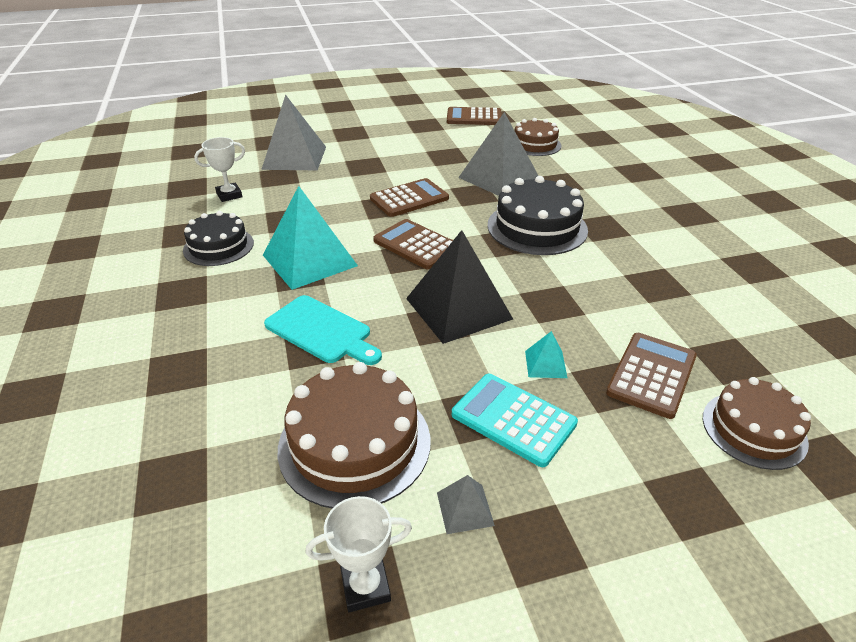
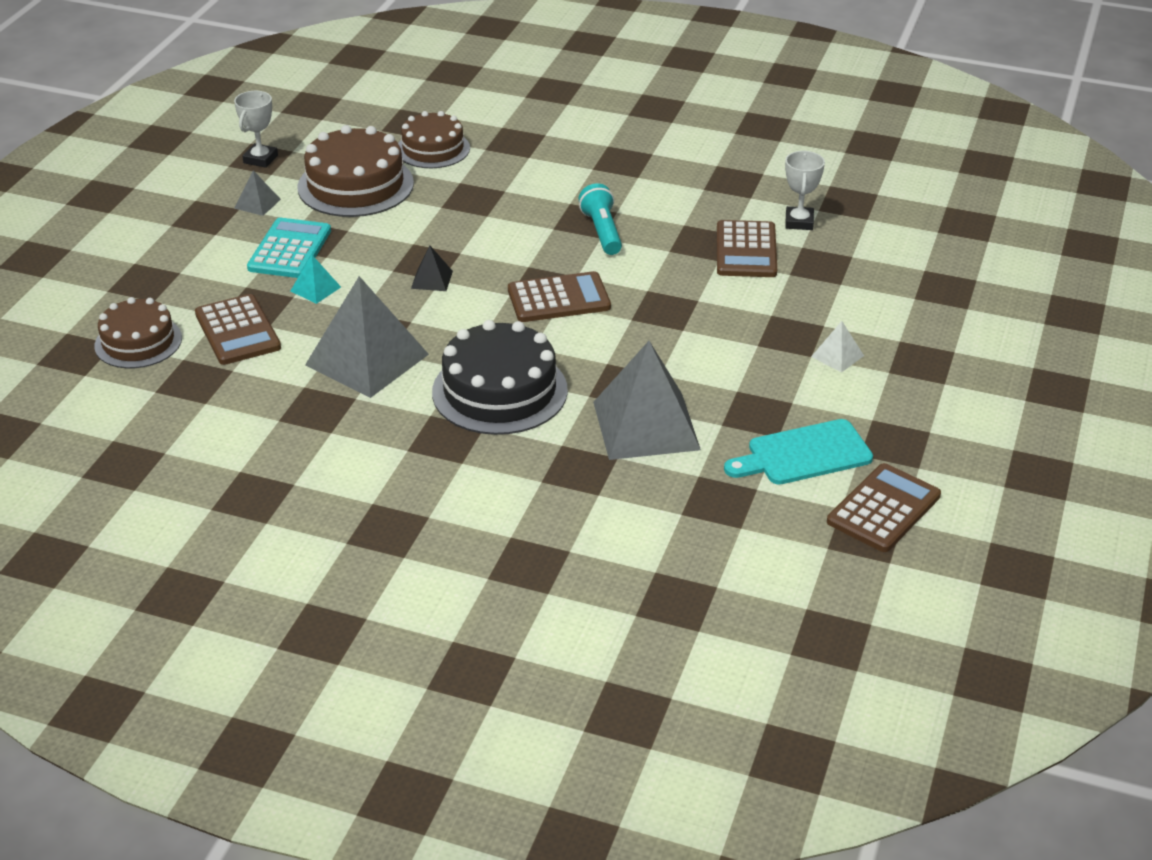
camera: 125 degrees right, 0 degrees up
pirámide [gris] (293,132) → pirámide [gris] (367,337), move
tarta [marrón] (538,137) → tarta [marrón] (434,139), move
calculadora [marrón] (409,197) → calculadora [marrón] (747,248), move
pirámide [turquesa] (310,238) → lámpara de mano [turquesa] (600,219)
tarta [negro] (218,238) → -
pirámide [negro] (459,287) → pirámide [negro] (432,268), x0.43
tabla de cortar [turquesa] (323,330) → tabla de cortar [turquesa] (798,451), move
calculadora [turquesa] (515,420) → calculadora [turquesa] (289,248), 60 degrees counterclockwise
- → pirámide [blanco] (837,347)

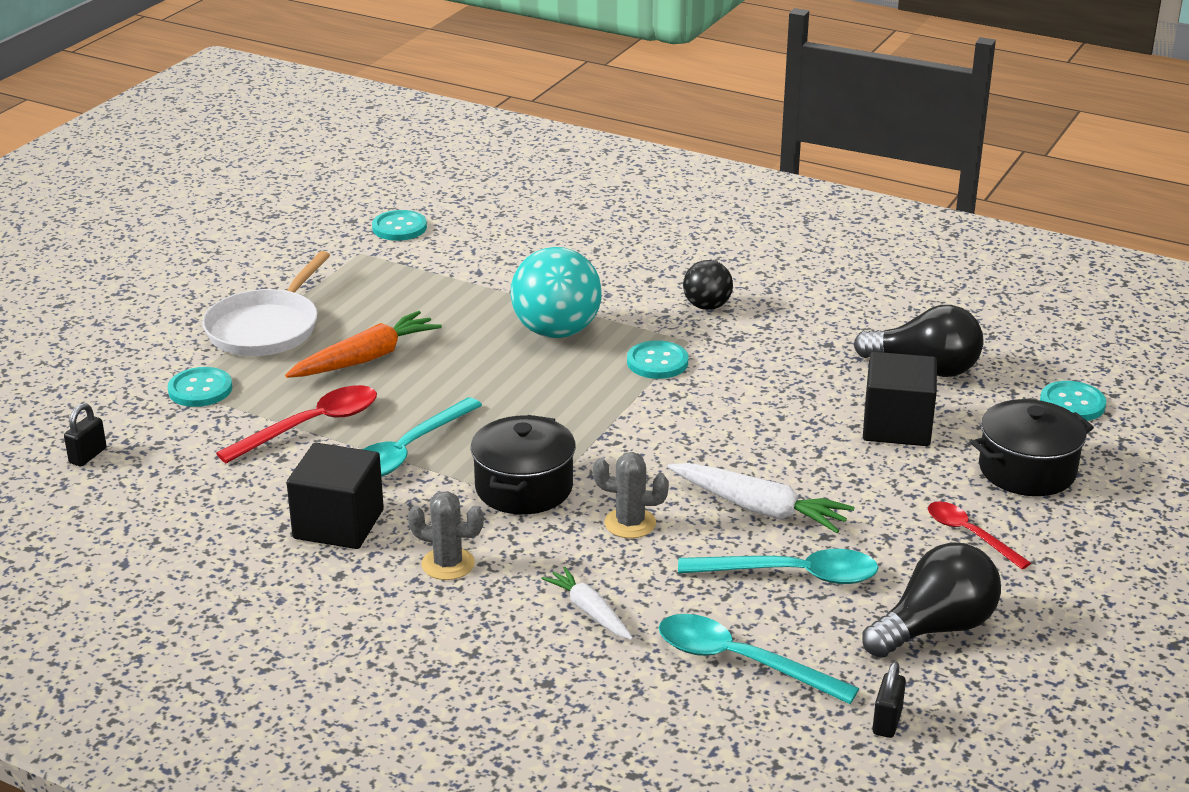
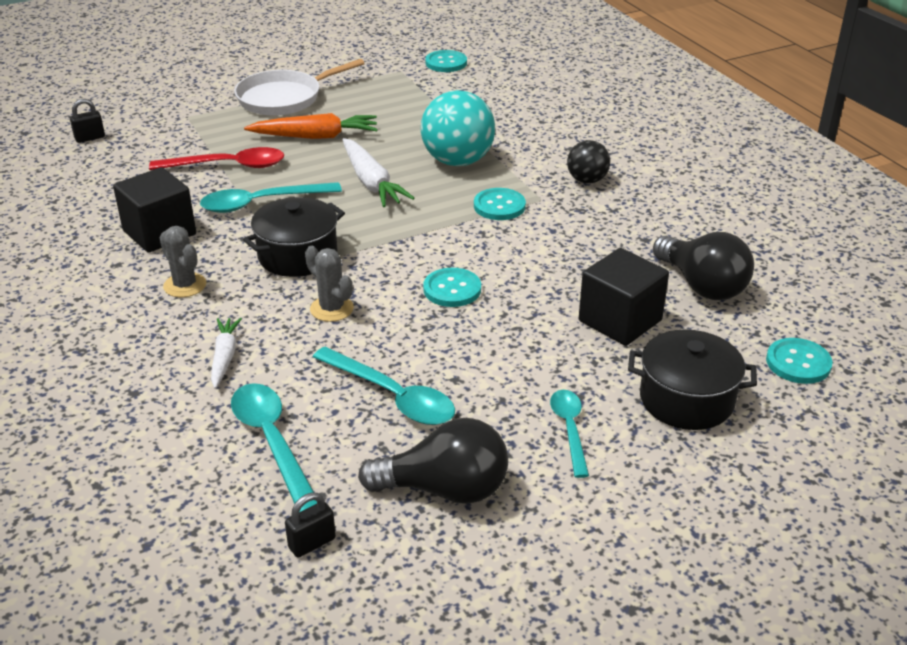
camera: 35 degrees right, 5 degrees up
botón [turquesa] (200,387) → botón [turquesa] (452,287), move
zanahoria [blanco] (761,498) → zanahoria [blanco] (378,172), move
cuchara [rojo] (979,535) → cuchara [turquesa] (569,434)

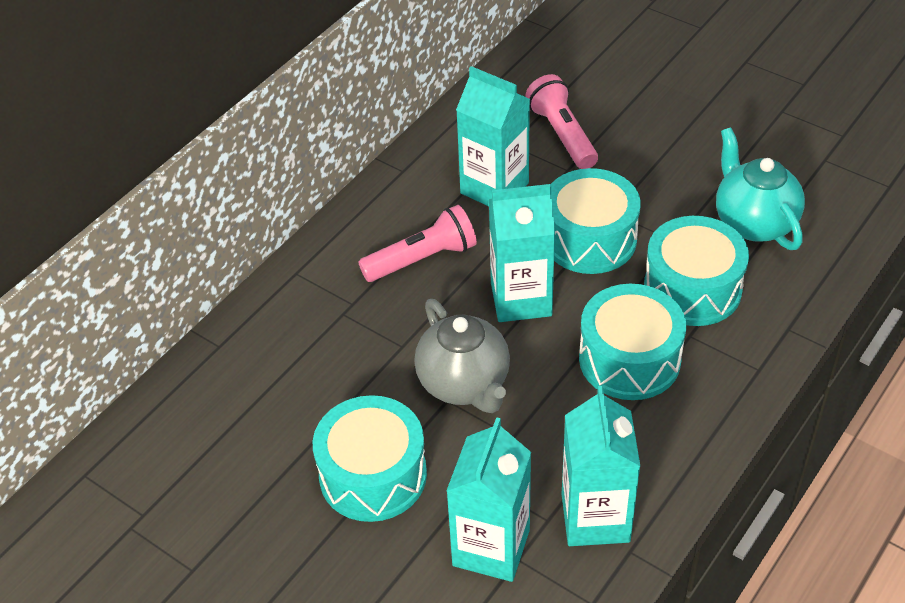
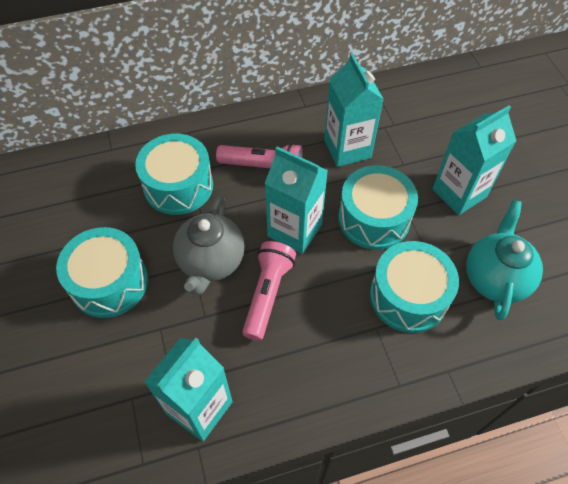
camera: 35 degrees right, 10 degrees up
lámpara de mano [rosa] (561,121) → lámpara de mano [rosa] (269,291), move
tambor [turquesa] (632,342) → tambor [turquesa] (174,174), move
cartón de leche [turquesa] (488,499) → cartón de leche [turquesa] (474,160), move

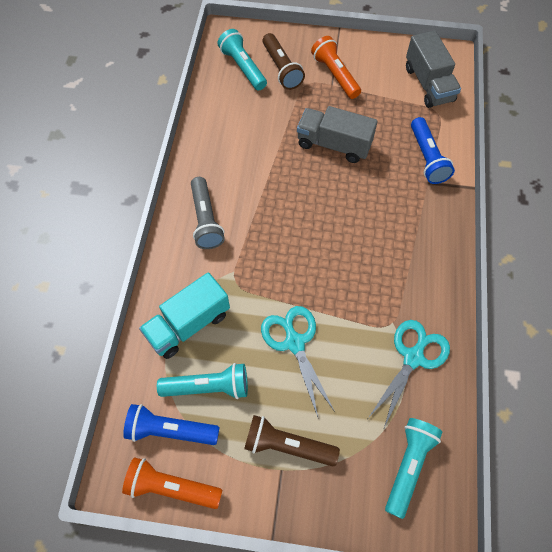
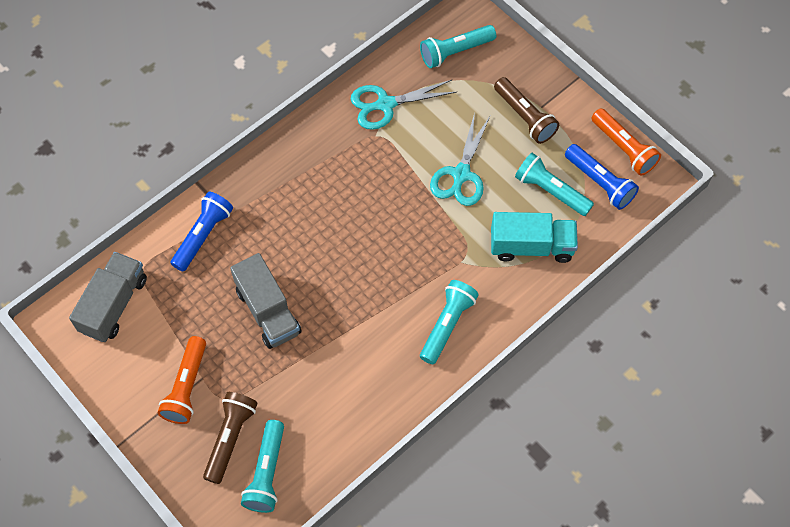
camera: 140 degrees left, 0 degrees up
lámpara de mano [gris] (208,213) → lámpara de mano [turquesa] (449,322)

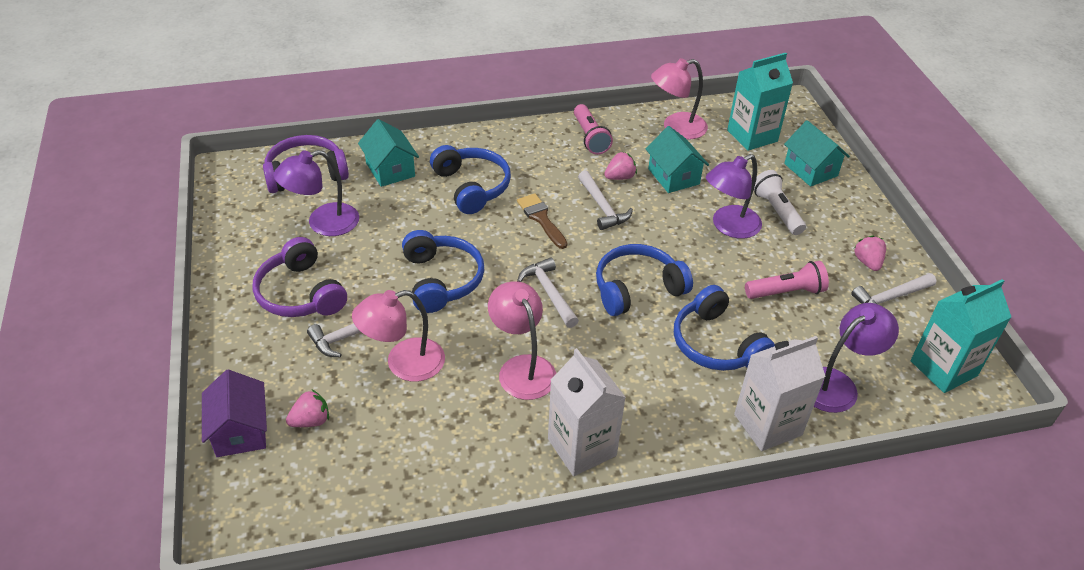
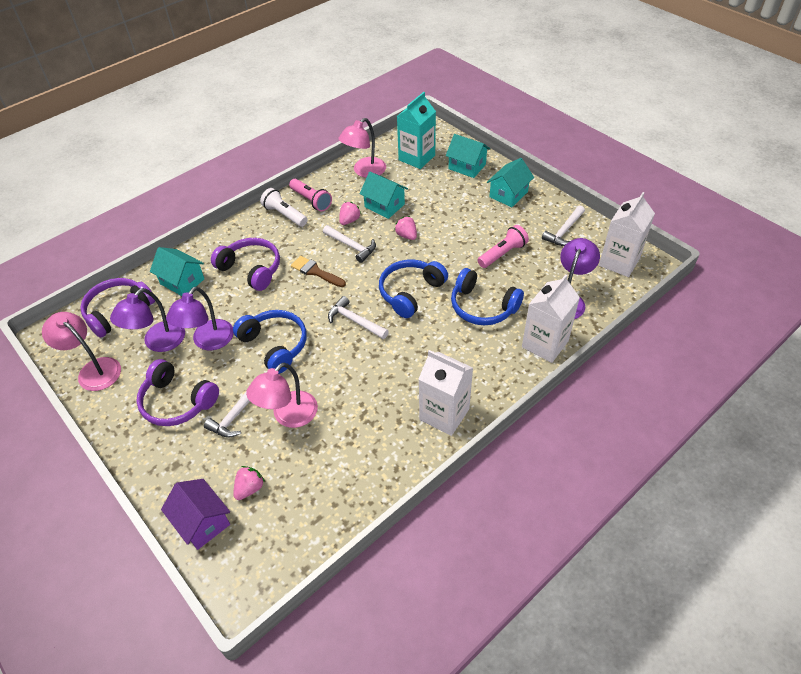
camera: 25 degrees left, 5 degrees up
auriculares [azul] (470,179) → auriculares [morado] (245,264)
lámpara [morado] (734,196) → lámpara [morado] (200,318), move
lámpara de mano [blanco] (780,202) → lámpara de mano [blanco] (283,207), move
fresa [rosa] (869,253) → fresa [rosa] (405,228), move
cartón de leche [turquesa] (960,336) → cartón de leche [blanco] (627,234)
lámpara [rosa] (522,340) → lámpara [rosa] (81,351), move
- → casa [turquesa] (510,182)

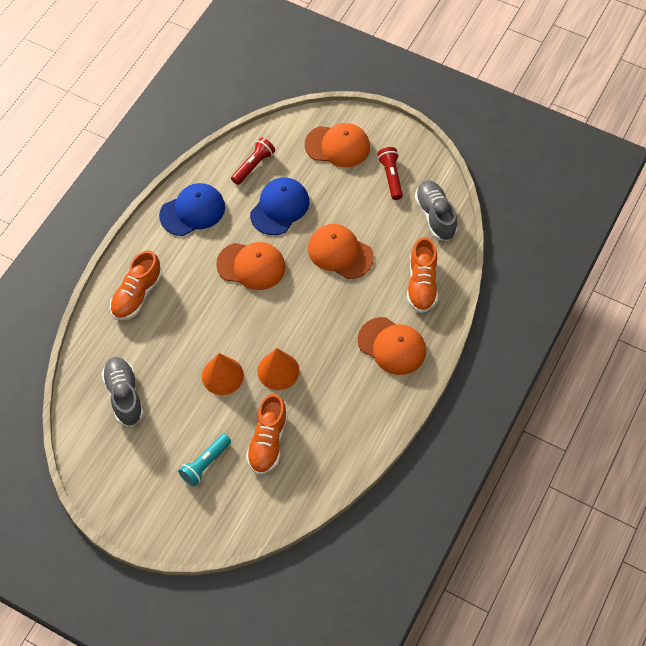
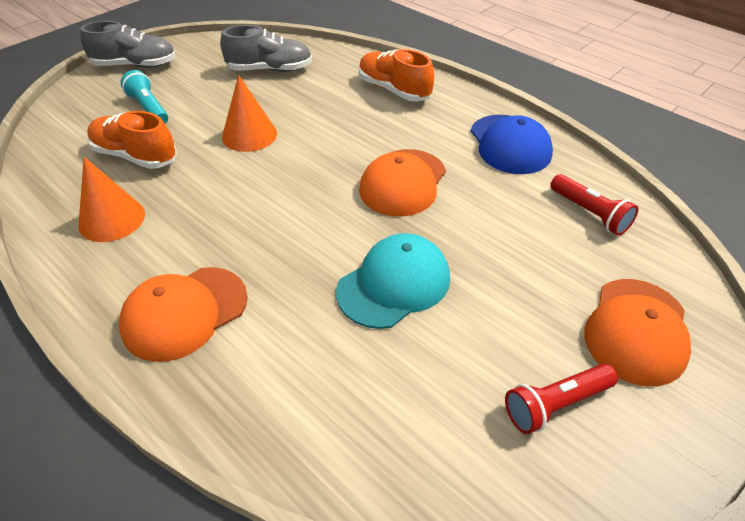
camera: 105 degrees right, 15 degrees down
lámpara de mano [rojo] (390,173) → lámpara de mano [rojo] (561,399), 150 degrees clockwise
gorra [azul] (279,206) → -
zapato [gris] (436,210) → zapato [gris] (128,44), move
gorra [naranja] (341,251) → gorra [turquesa] (393,281)
zapato [naranja] (422,275) → -
cono [naranja] (278,369) → cono [naranja] (111,199), move

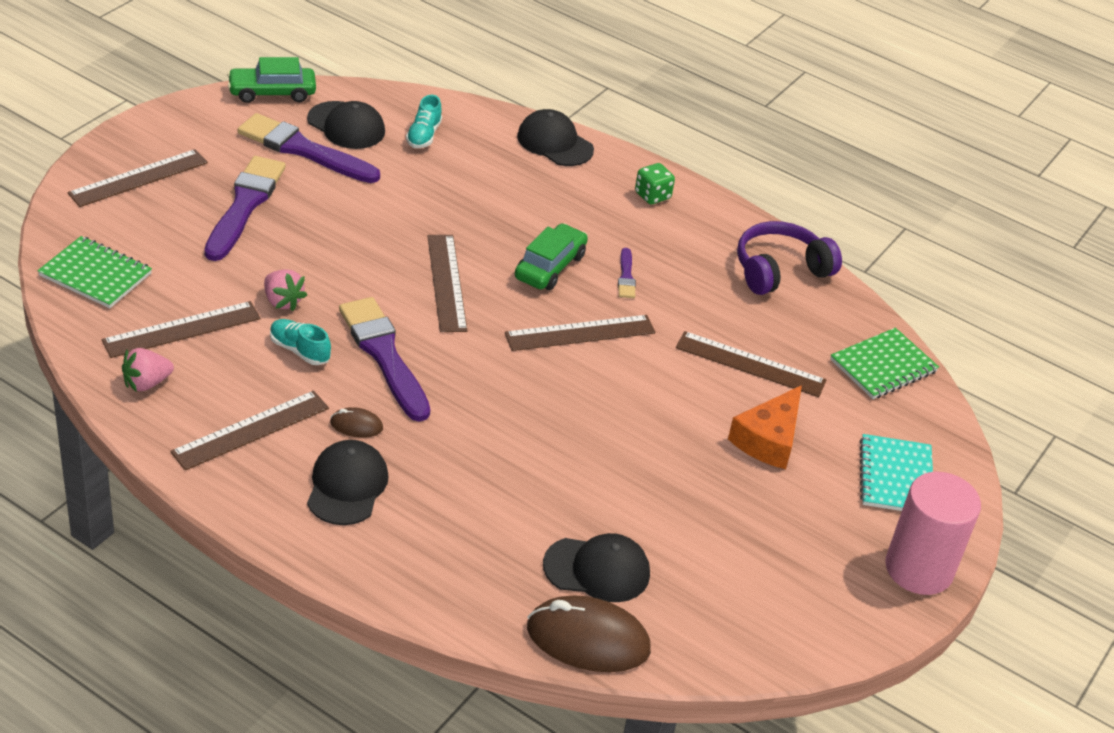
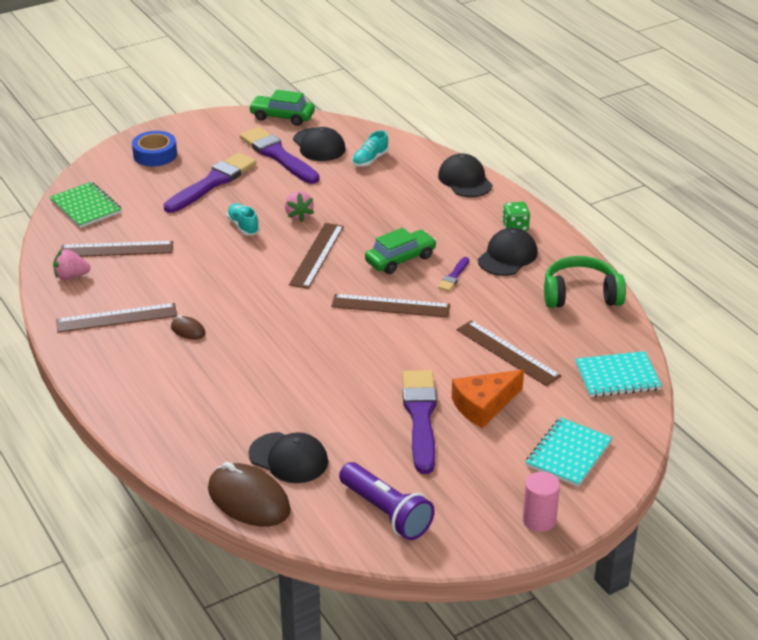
camera: 30 degrees right, 5 degrees down
regla [marrón] (138,178) → cinta adhesiva [azul] (154,149)
auriculares [morado] (789,258) → auriculares [verde] (585,282)
fresa [rosa] (285,290) → fresa [rosa] (299,207), move
pincel [morado] (384,359) → pincel [morado] (419,422), move
zapato [turquesa] (300,342) → zapato [turquesa] (243,219), move
cuaderno [verde] (884,363) → cuaderno [turquesa] (618,374)
gorra [negro] (348,482) → gorra [negro] (508,252), move
cilindro [rosa] (933,533) → cilindro [rosa] (541,502), x0.58
- → lámpara de mano [morado] (387,501)

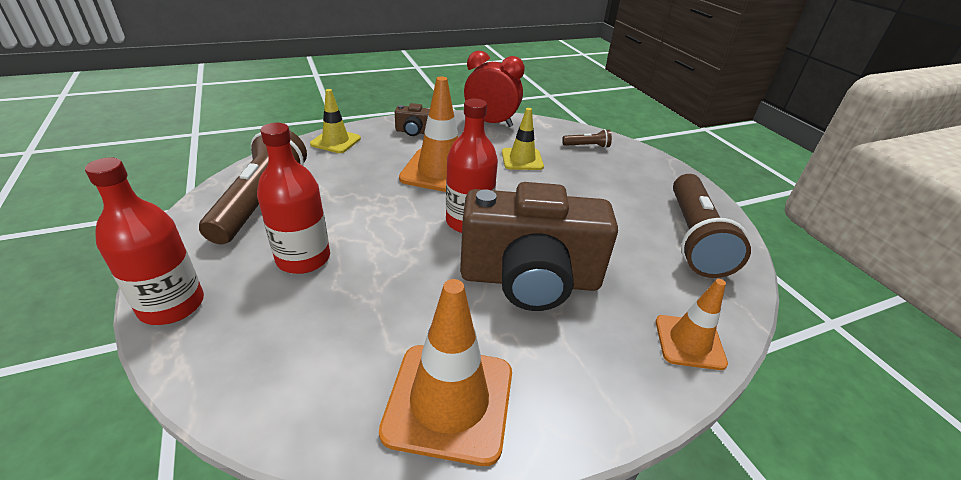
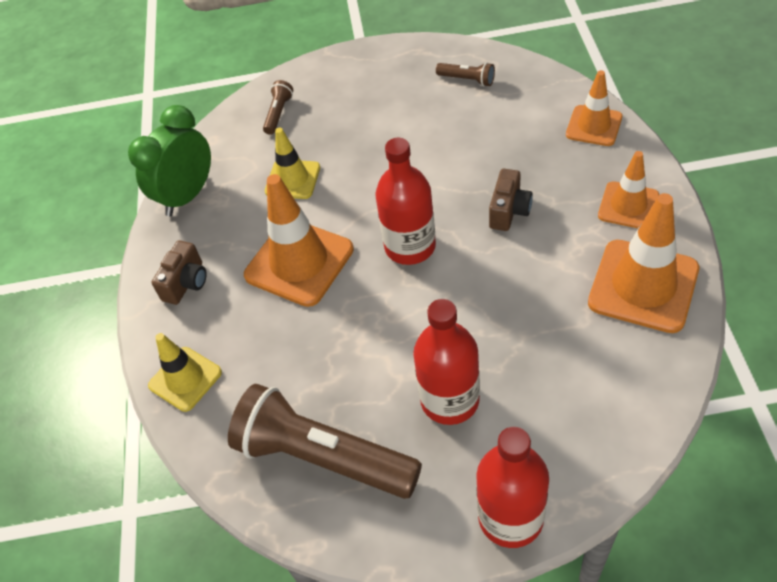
camera: 65 degrees left, 15 degrees up
despertador [rojo] (494,89) → despertador [verde] (169,160)
lámpara de mano [marrón] (712,226) → lámpara de mano [marrón] (465,74), x0.43
cámara [marrón] (539,246) → cámara [marrón] (511,200), x0.41
- → cono de tráfico [naranja] (628,189)

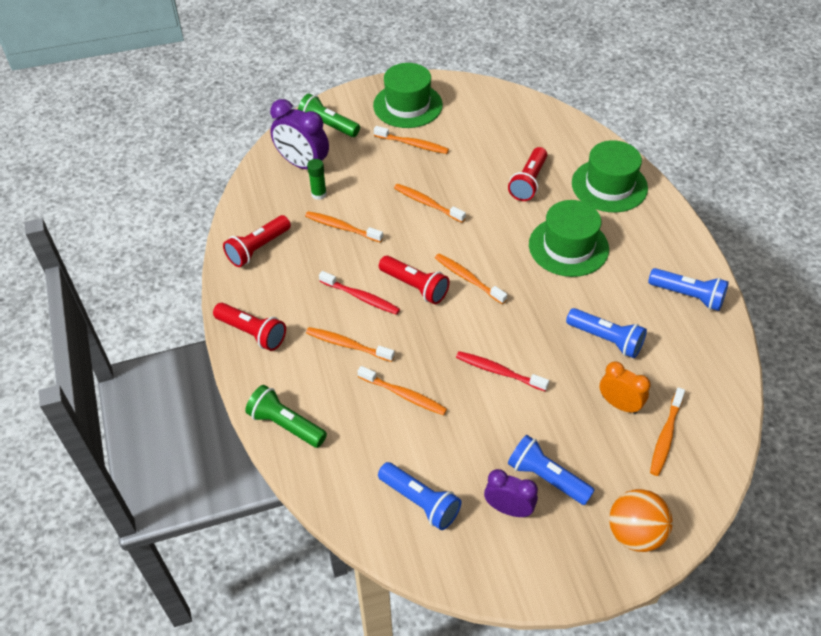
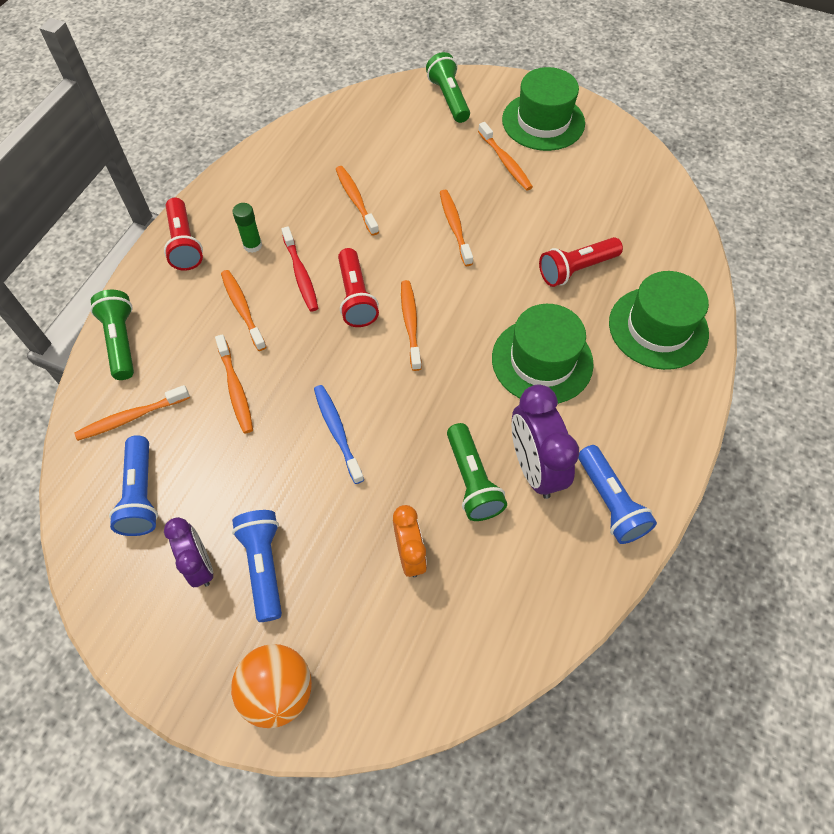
camera: 40 degrees right, 10 degrees up
despertador [morado] (299,134) → despertador [morado] (545,442), move
barra de pegamento [verde] (317,179) → barra de pegamento [verde] (247,228), move
lámpara de mano [rojo] (257,241) → -
lámpara de mano [azul] (606,333) → lámpara de mano [verde] (477,472)
cepillo de dientes [rojo] (502,371) → cepillo de dientes [azul] (339,434)
cepillo de dientes [naranja] (667,432) → cepillo de dientes [naranja] (132,413), move

